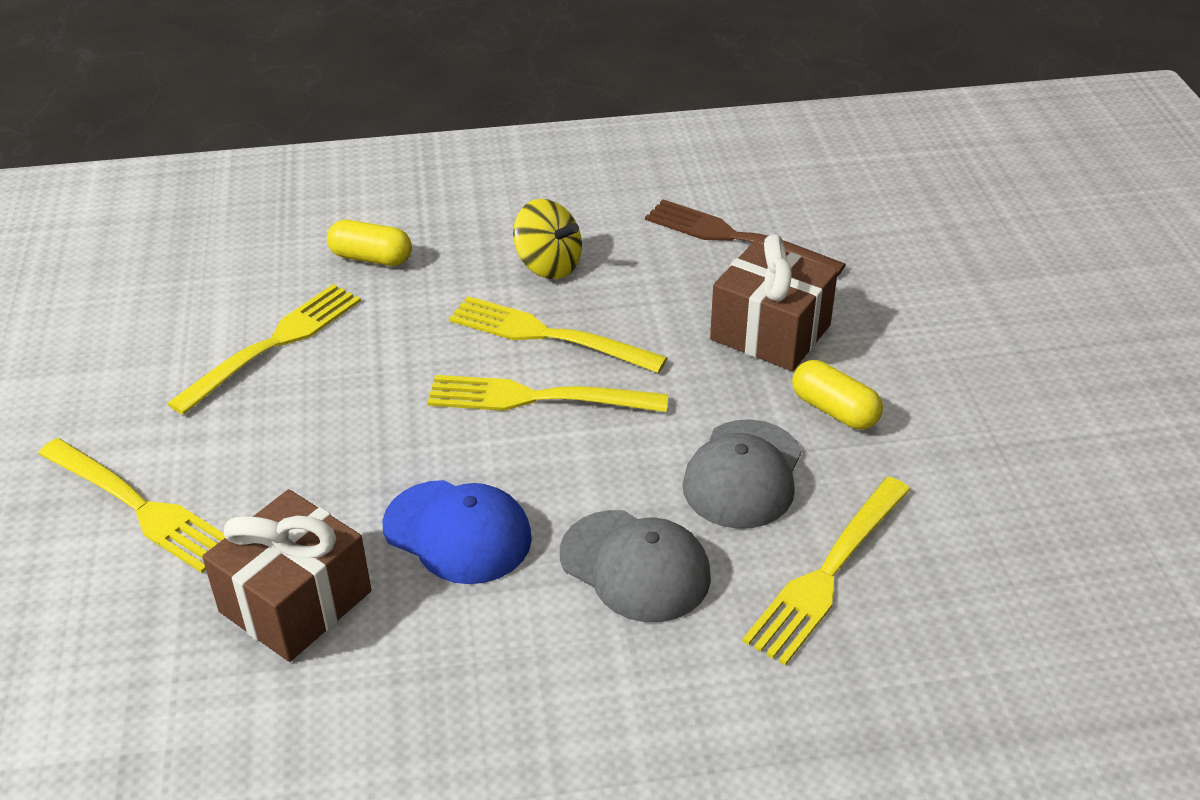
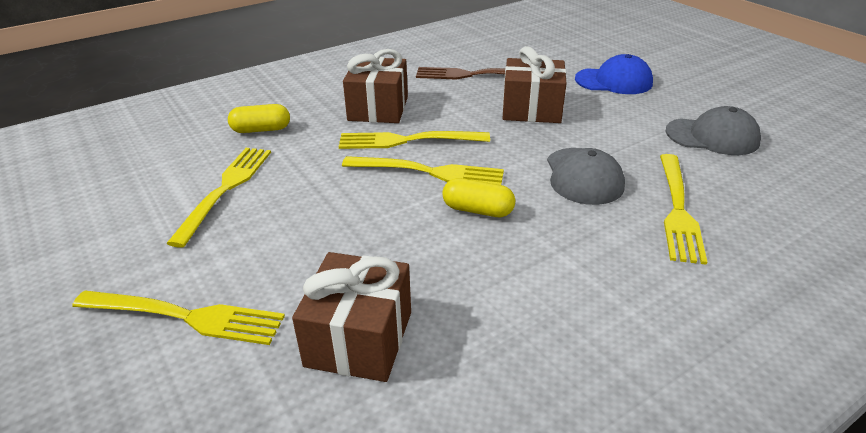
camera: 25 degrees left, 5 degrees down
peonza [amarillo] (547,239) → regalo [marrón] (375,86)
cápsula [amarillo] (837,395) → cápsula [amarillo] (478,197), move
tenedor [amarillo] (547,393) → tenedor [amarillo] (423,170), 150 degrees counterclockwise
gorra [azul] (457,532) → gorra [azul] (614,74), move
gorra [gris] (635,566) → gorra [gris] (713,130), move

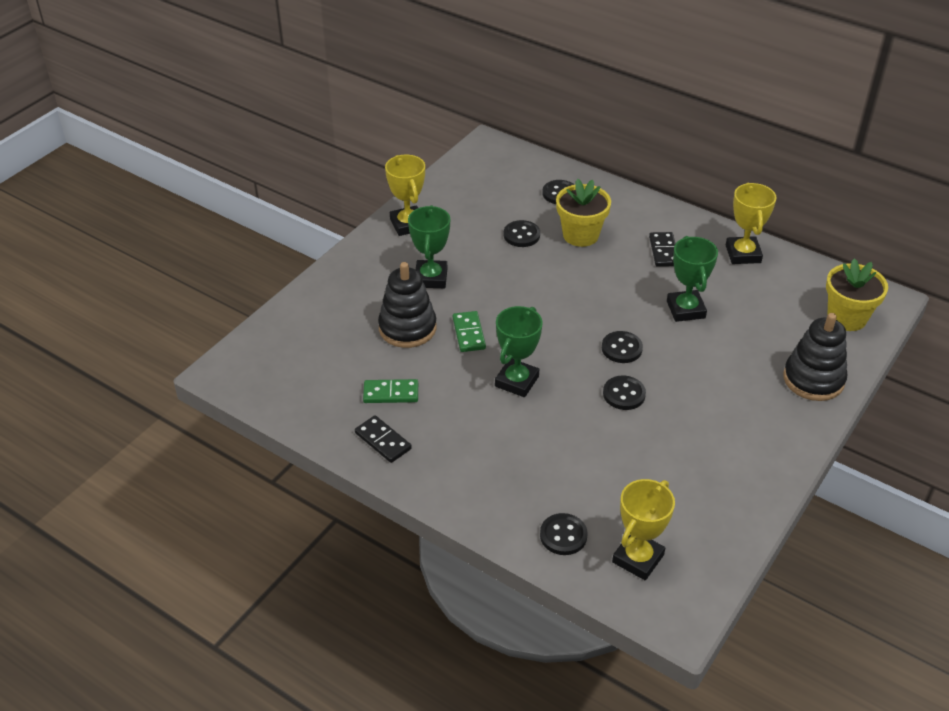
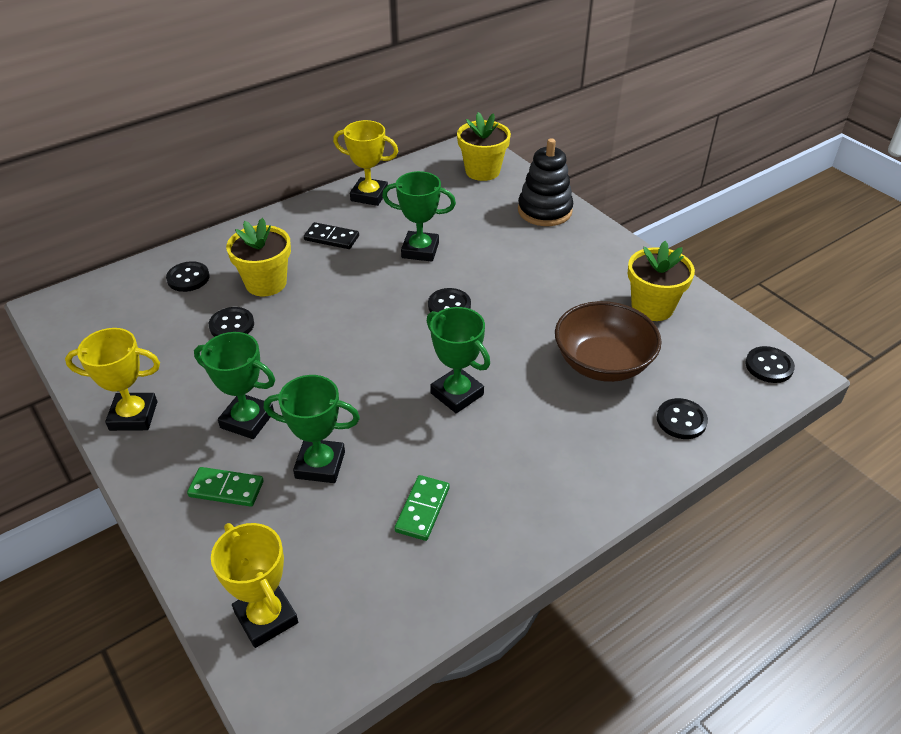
camera: 70 degrees left, 0 degrees up
juguete apilable [negro] (407,305) → trofeo [verde] (312,429)
ficha de dominó [verde] (469,331) → ficha de dominó [verde] (225,487), move
botón [negro] (624,393) → botón [negro] (770,364), move
ficha de dominó [negro] (383,439) → -
trofeo [amarillo] (643,529) → trofeo [amarillo] (254,585), move
- → maceta [amarillo] (661,281)
- → cuenco [marrón] (608,341)

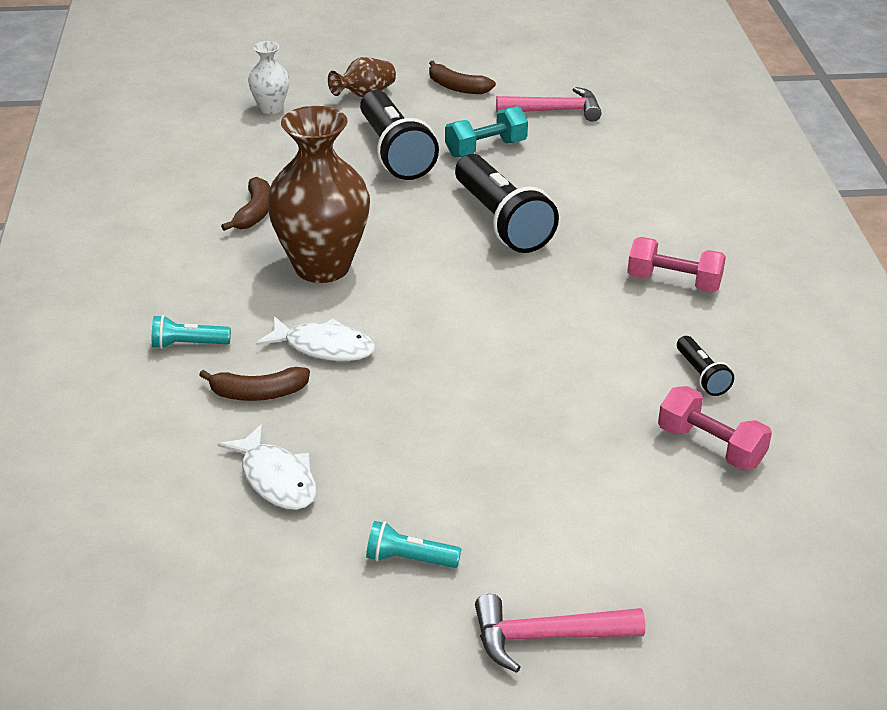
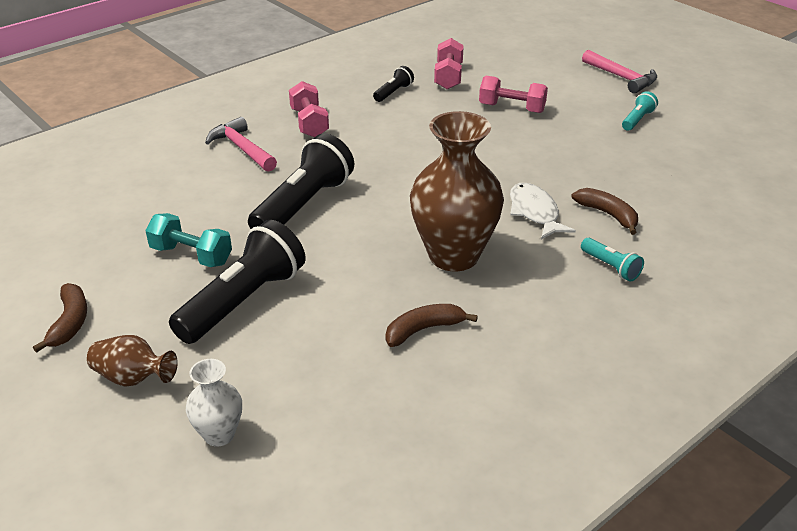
camera: 125 degrees left, 0 degrees up
martillo [rosa] (549,104) → martillo [rosa] (241,144), move
pez [blanco] (266,467) → -
lámpara de mano [turquesa] (413,544) → lámpara de mano [turquesa] (640,111), 120 degrees counterclockwise
- → mancuerna [rosa] (513,94)

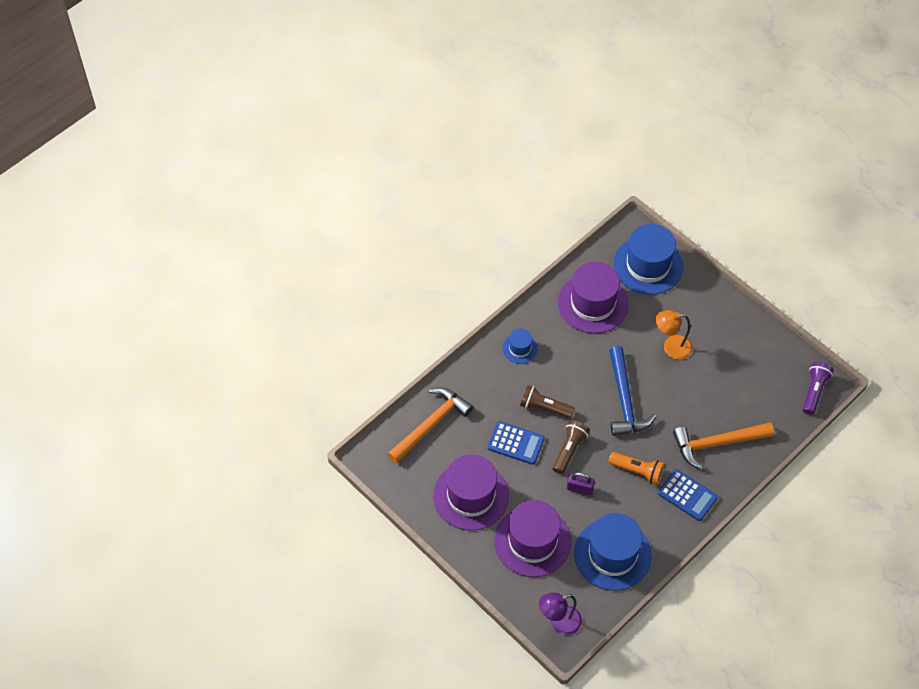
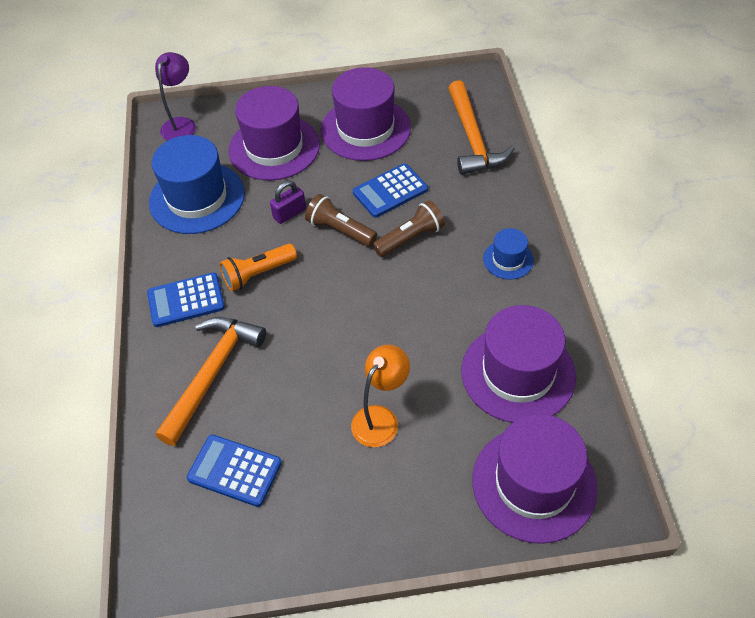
camera: 130 degrees right, 5 degrees down
sombrero [azul] (648,259) → sombrero [morado] (535,479)
martillo [azul] (632,391) → -
lámpara de mano [morado] (818,388) → -
lámpara de mano [marrón] (571,447) → lámpara de mano [marrón] (341,220), 150 degrees clockwise
- → calculadora [azul] (234,470)

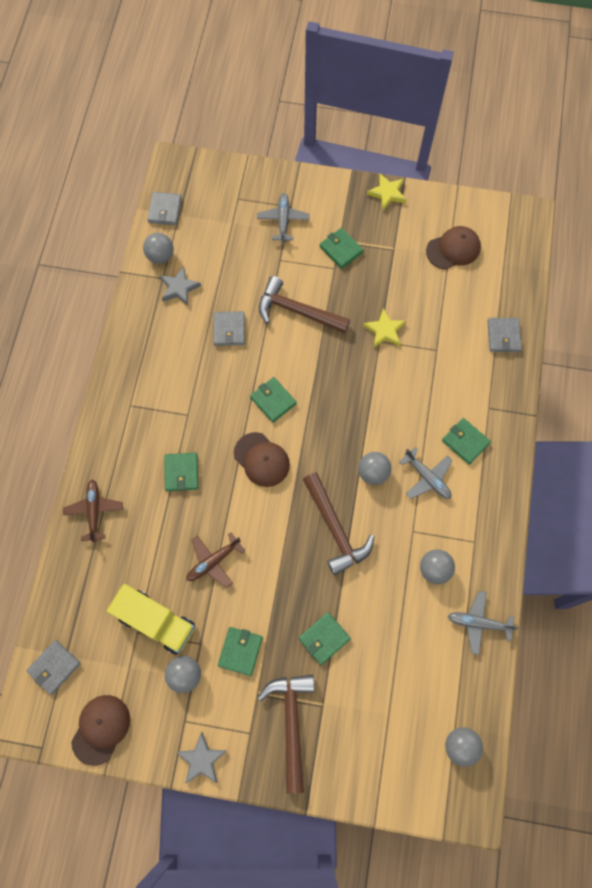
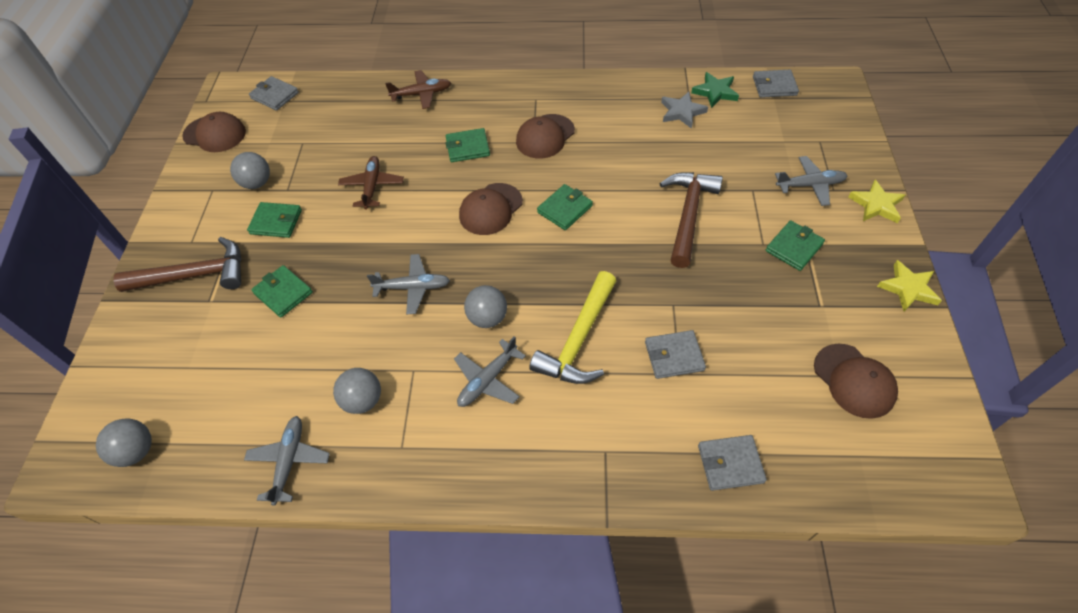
camera: 85 degrees right, 15 degrees down
pelota [gris] (158,248) → estrella [verde] (715,90)
estrella [amarillo] (384,328) → estrella [amarillo] (876,201), move
cartera [gris] (229,328) → cartera [gris] (675,354), move
cartera [verde] (466,441) → -
martillo [marrón] (338,524) → avión [gris] (408,284)
avión [marrón] (215,560) → avión [marrón] (371,183), 45 degrees clockwise
camión [amarillo] (151,619) → -
estrella [gris] (201,758) → -
- → gorra [marrón] (545,136)
- → martillo [amarillo] (572,327)

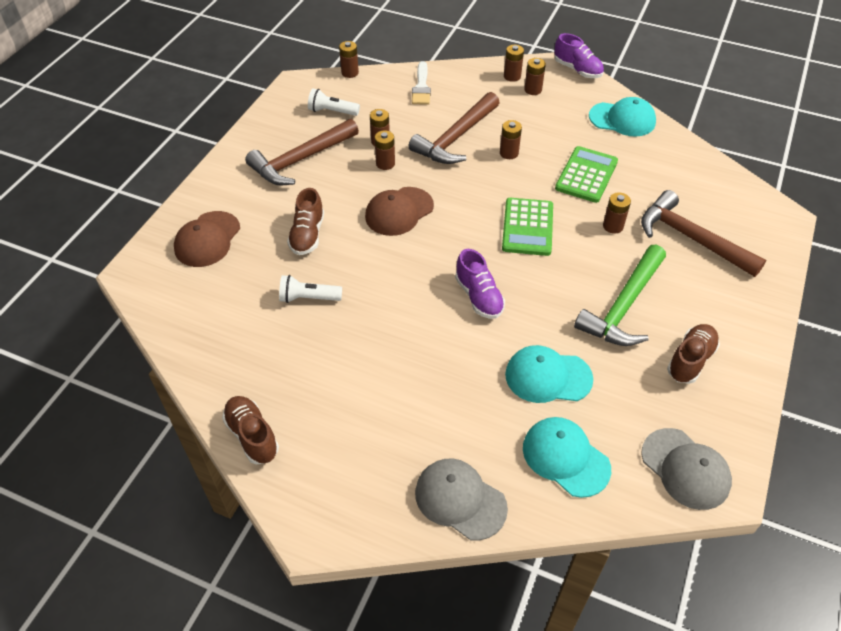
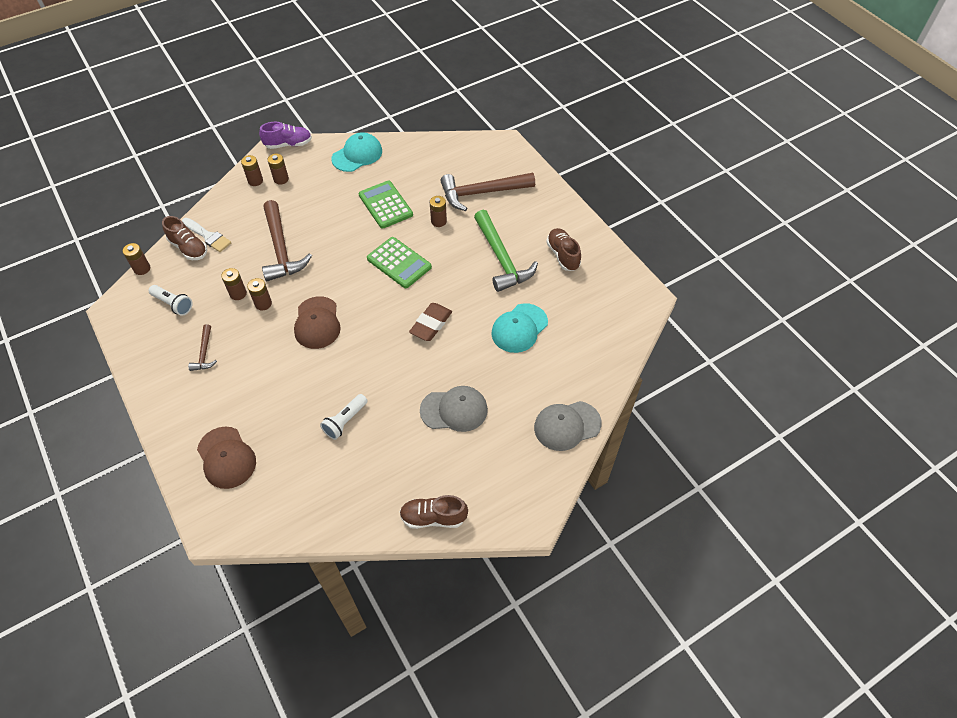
camera: 55 degrees left, 5 degrees up
lámpara de mano [blanco] (334,102) → lámpara de mano [blanco] (171,300), 105 degrees counterclockwise
martillo [marrón] (302,152) → martillo [marrón] (202,347), x0.49
pila [marrón] (511,139) → -
zapato [marrón] (305,221) → zapato [marrón] (184,238), move
zapato [morado] (480,284) → goma de borrar [marrón] (430,322)
gorra [turquesa] (567,457) → -
gorra [gris] (686,469) → gorra [gris] (454,409), move

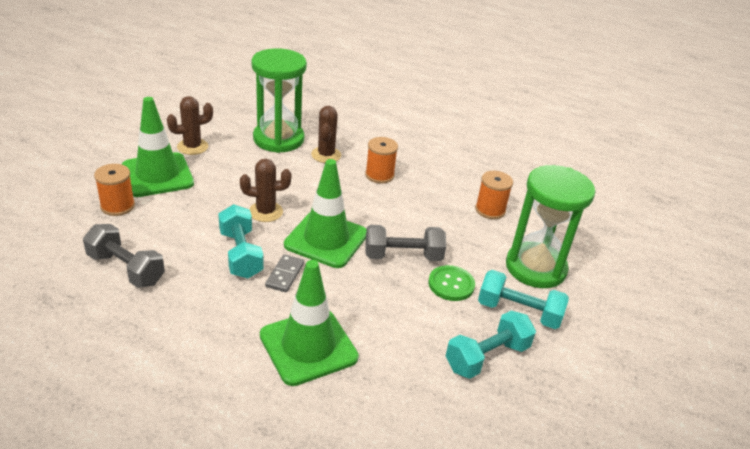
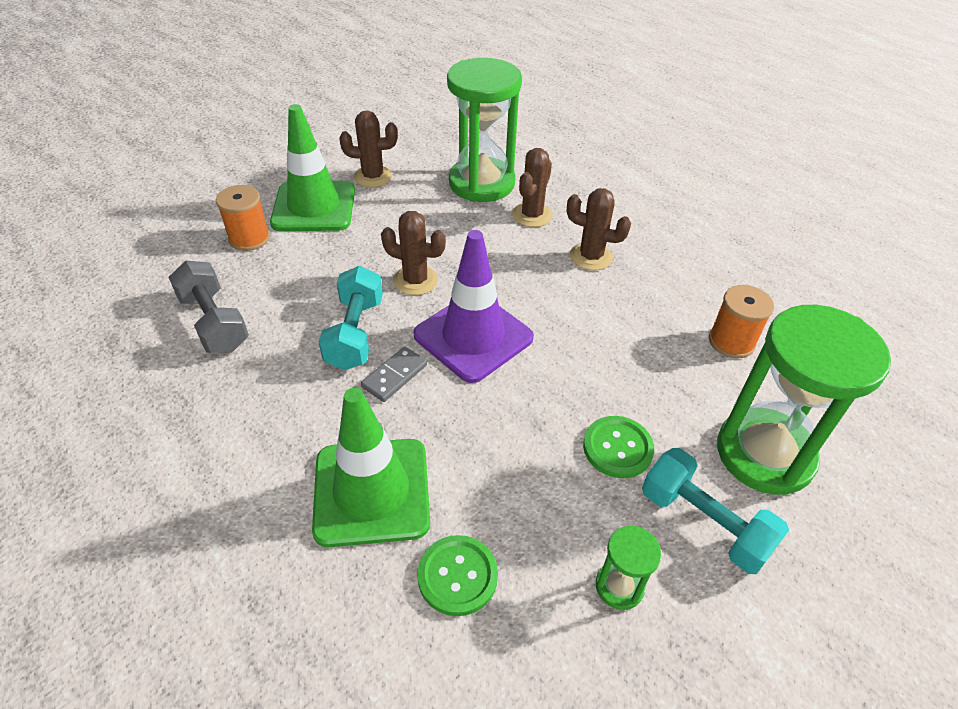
camera: 25 degrees right, 10 degrees up
carrete [naranja] (381,160) → cactus [marrón] (599,229)
cono de tráfico [verde] (325,213) → cono de tráfico [morado] (473,306)
mancuerna [gris] (406,243) → -
mancuerna [turquesa] (491,344) → reloj de arena [verde] (629,568)
- → botón [verde] (457,575)

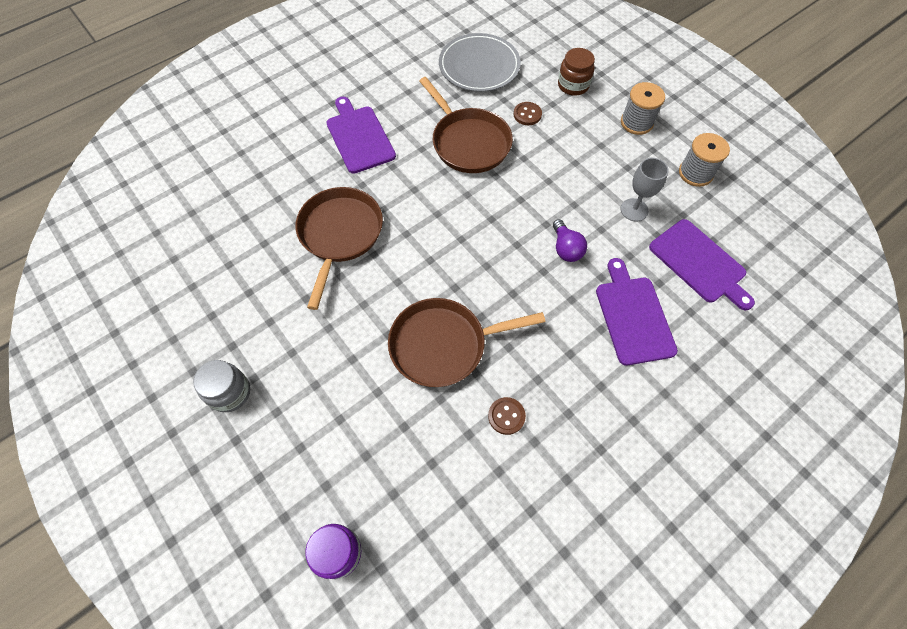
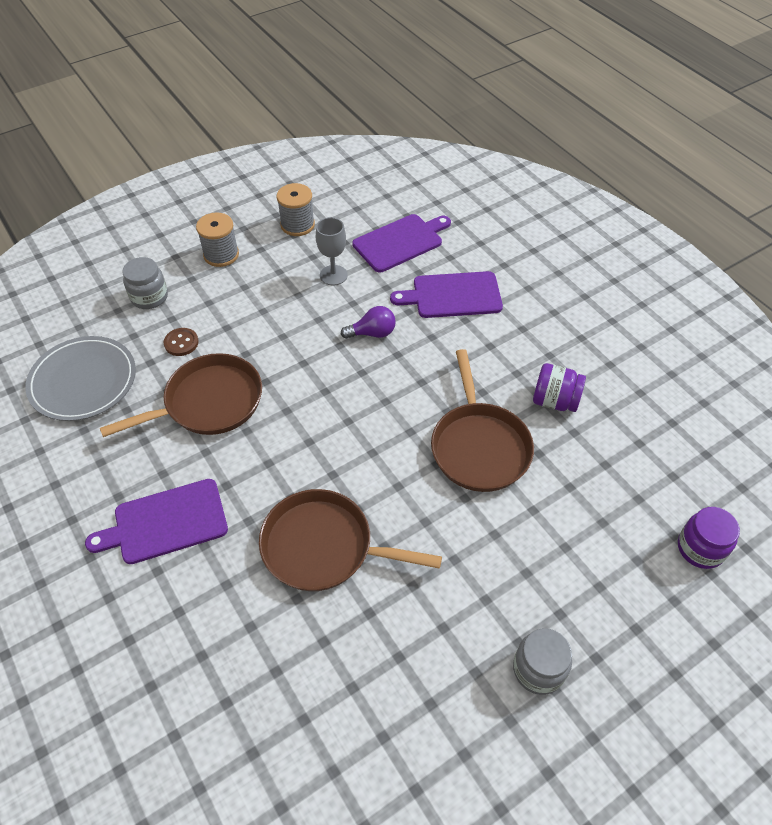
camera: 85 degrees left, 10 degrees down
tarro [marrón] (576,72) → tarro [gris] (145,283)
botón [marrón] (507,416) → tarro [morado] (559,387)

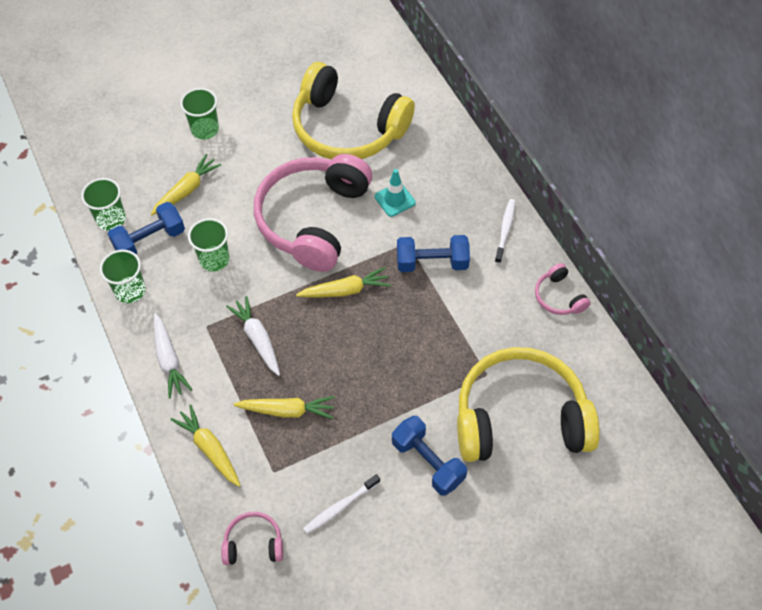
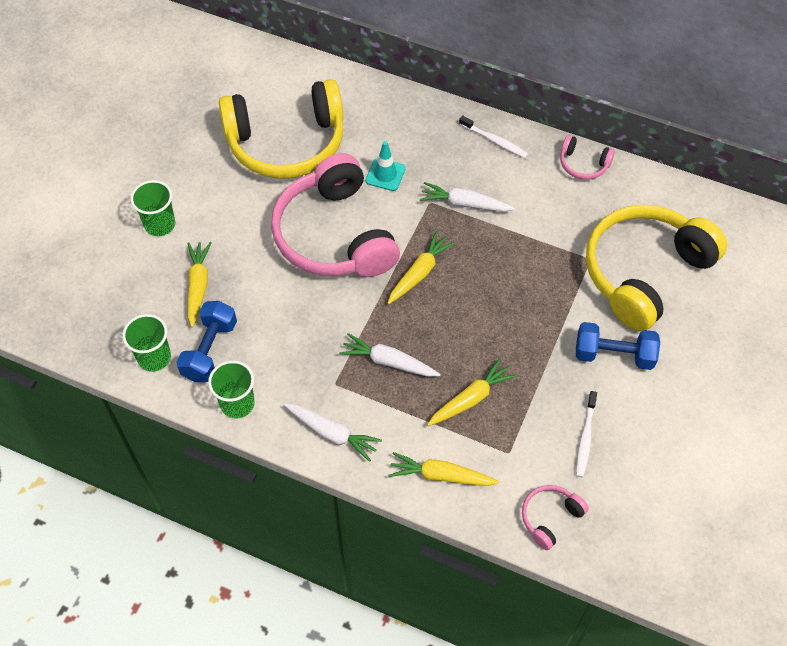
camera: 40 degrees left, 0 degrees up
cepillo de dientes [blanco] (505,231) → cepillo de dientes [blanco] (493,136), 150 degrees clockwise
vaso [verde] (209,244) → -
mancuerna [azul] (433,253) → zanahoria [blanco] (467,197)

